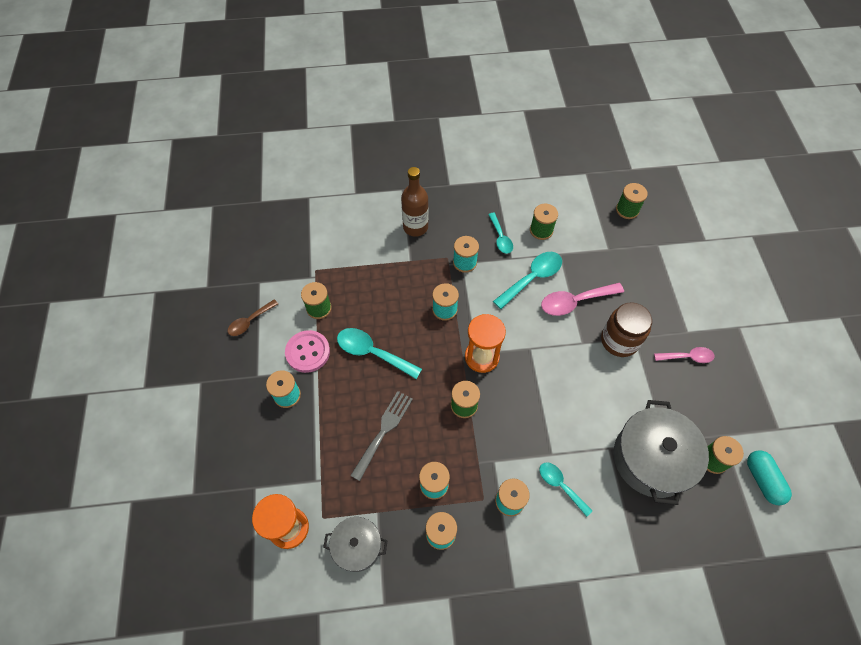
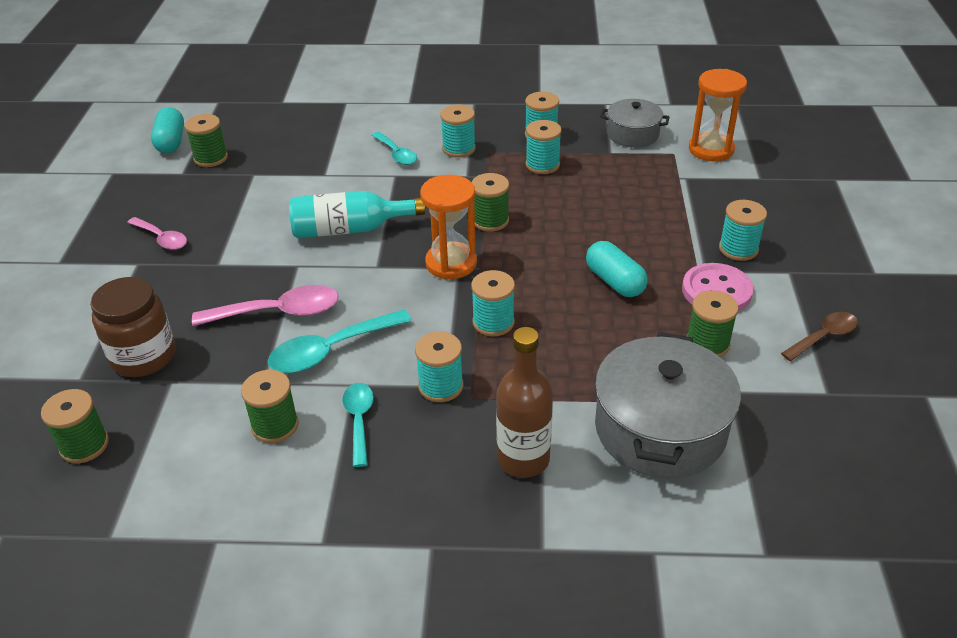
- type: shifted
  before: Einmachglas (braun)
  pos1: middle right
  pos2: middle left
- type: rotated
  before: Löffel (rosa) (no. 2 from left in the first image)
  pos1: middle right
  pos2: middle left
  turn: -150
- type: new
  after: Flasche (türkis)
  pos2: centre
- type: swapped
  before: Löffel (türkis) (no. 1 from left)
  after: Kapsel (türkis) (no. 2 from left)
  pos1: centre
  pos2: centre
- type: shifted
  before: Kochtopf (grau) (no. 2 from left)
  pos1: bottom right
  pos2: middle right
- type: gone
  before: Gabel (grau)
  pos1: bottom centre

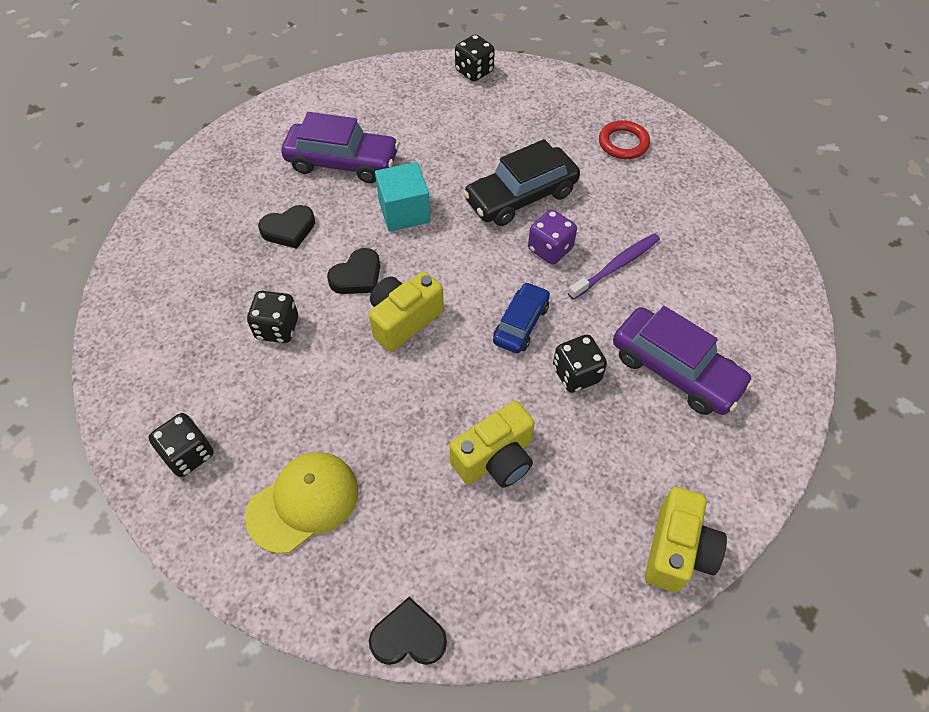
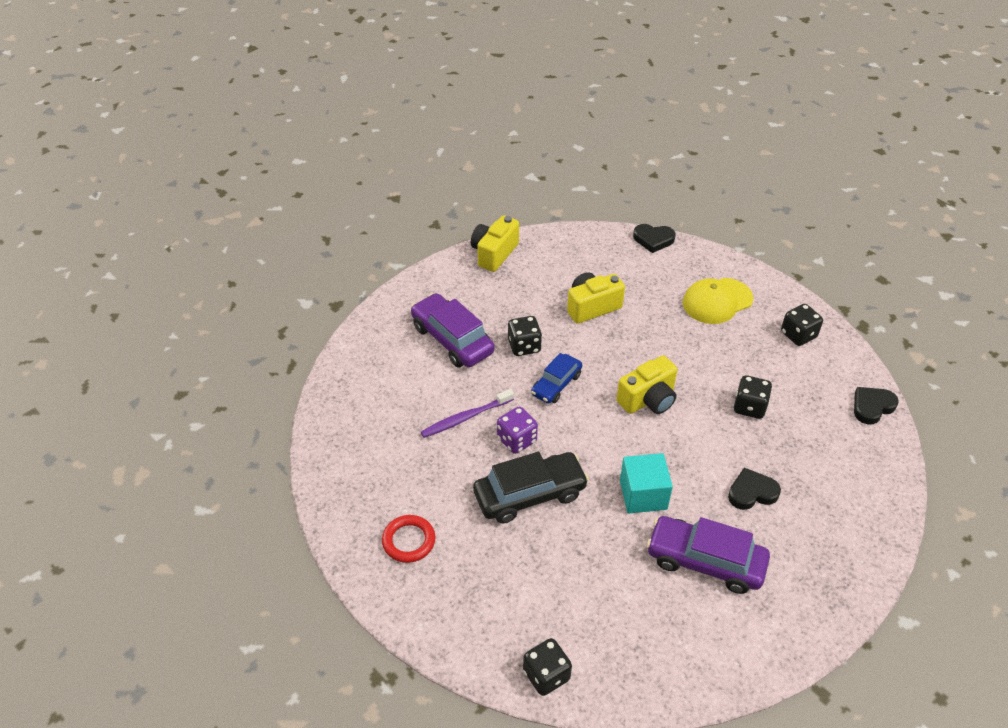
- type: shifted
  before: Herz (schwarz) (no. 2 from left in the first image)
  after: Herz (schwarz) (no. 3 from left)
  pos1: centre
  pos2: middle right

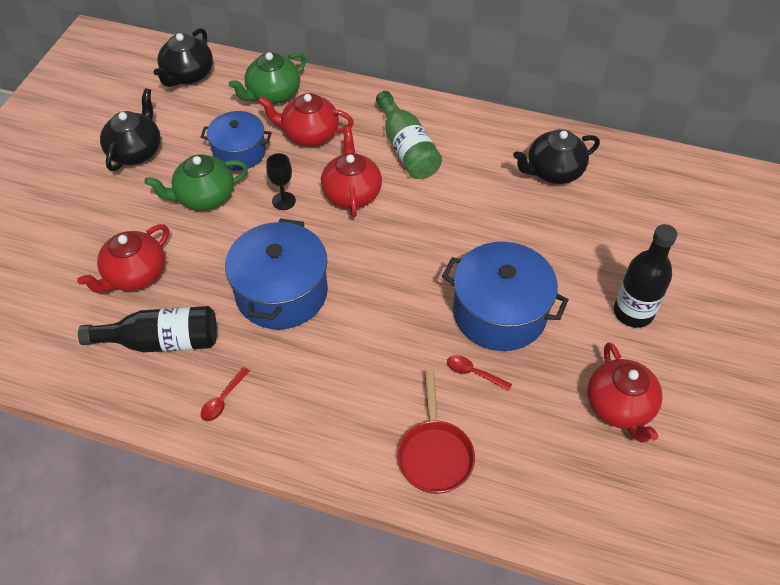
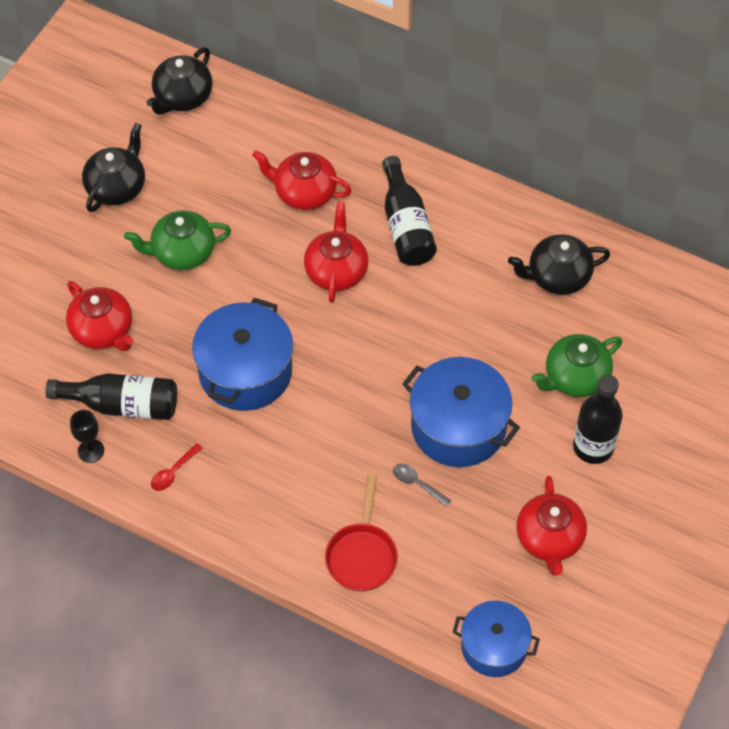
- type: rotated
  before: Teekanne (rot) (no. 1 from left)
  pos1: middle left
  pos2: middle left
  turn: -90
- type: shifted
  before: Kelch (schwarz)
  pos1: top centre
  pos2: middle left
- type: repainted
  before: Flasche (grün)
  after: Flasche (schwarz) (no. 2 from left)
  pos1: top centre
  pos2: top centre
- type: repainted
  before: Löffel (rot) (no. 2 from left)
  after: Löffel (grau)
  pos1: centre
  pos2: centre
- type: shifted
  before: Kochtopf (blau) (no. 1 from left in the first image)
  after: Kochtopf (blau) (no. 3 from left)
  pos1: top left
  pos2: bottom right
- type: shifted
  before: Teekanne (grün) (no. 2 from left)
  pos1: top centre
  pos2: middle right

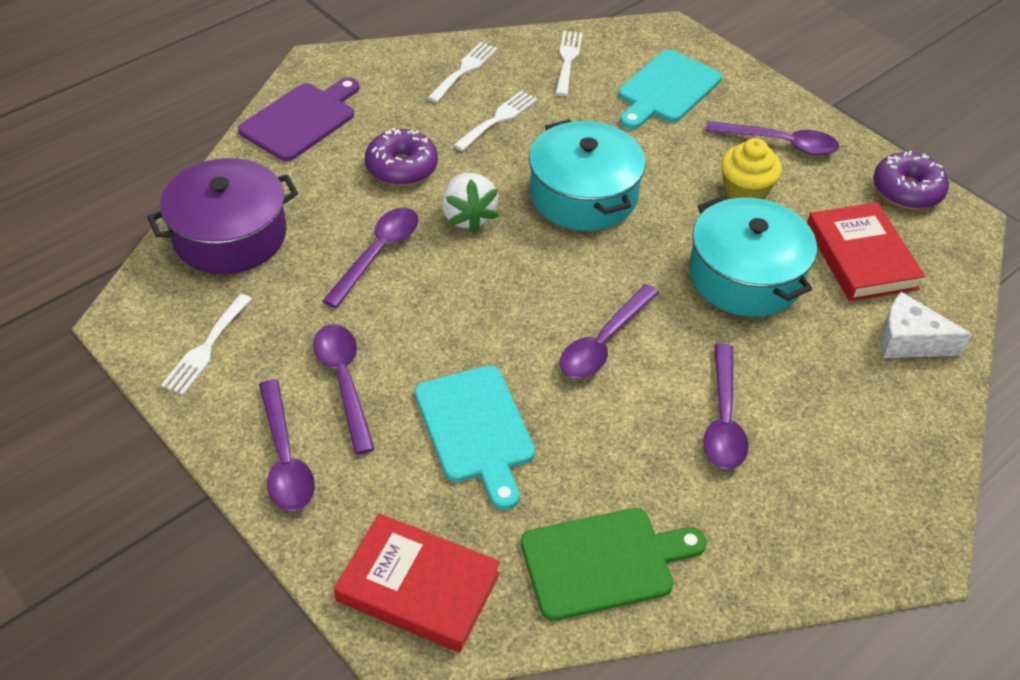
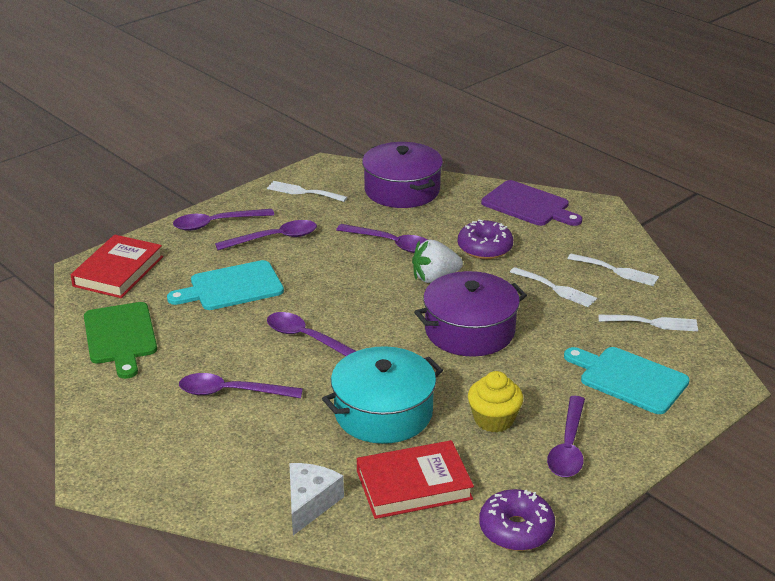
- type: repainted
  before: Kochtopf (türkis) (no. 1 from left)
  after: Kochtopf (lila) (no. 2 from left)
  pos1: top centre
  pos2: centre

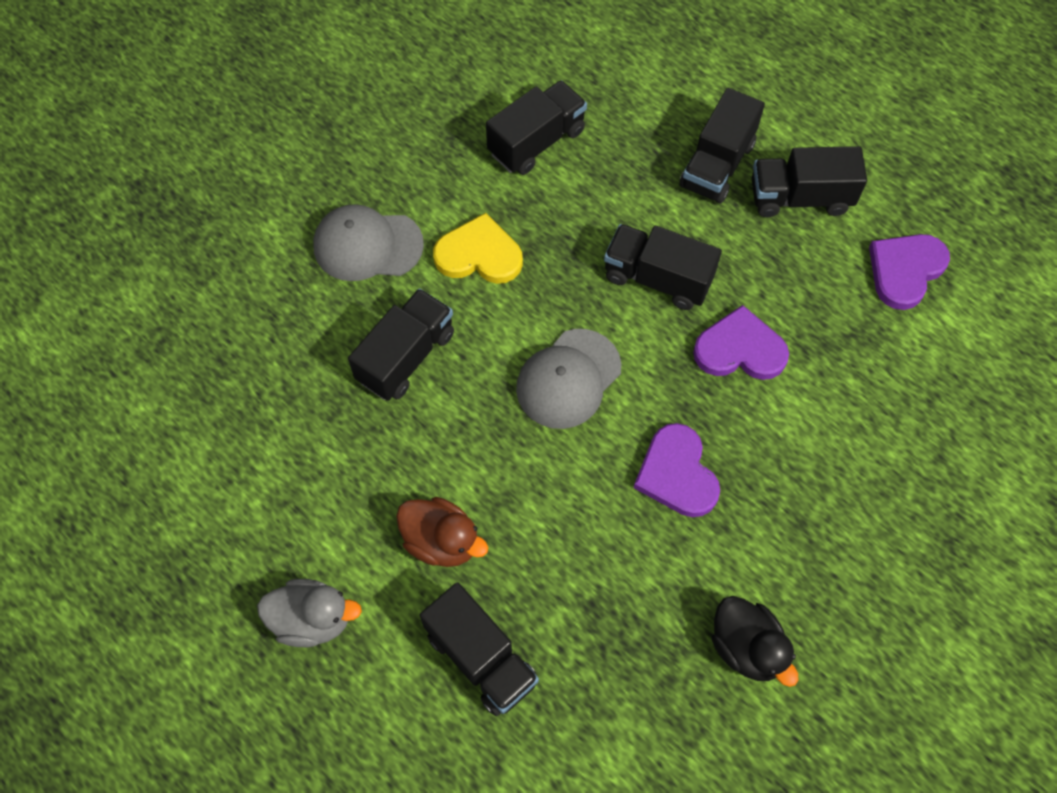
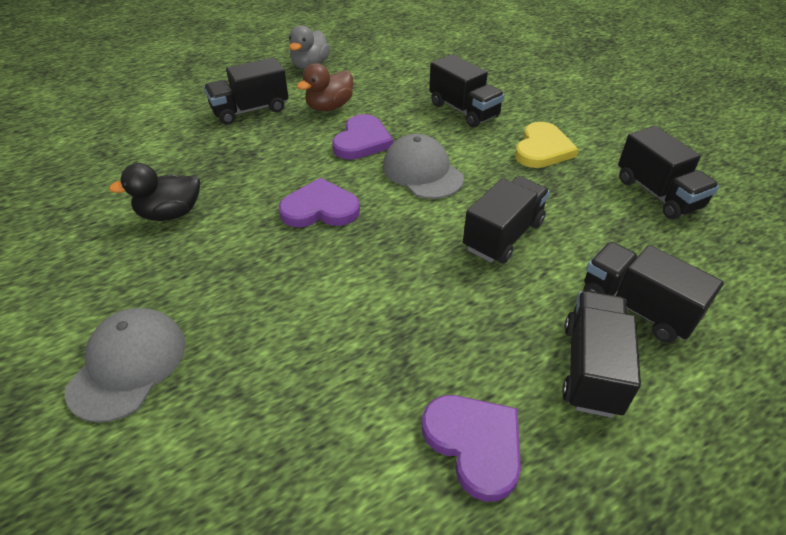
- type: shifted
  before: Kappe (grau) (no. 1 from left)
  pos1: top centre
  pos2: bottom left
- type: shifted
  before: Herz (lila) (no. 2 from left)
  pos1: middle right
  pos2: top centre

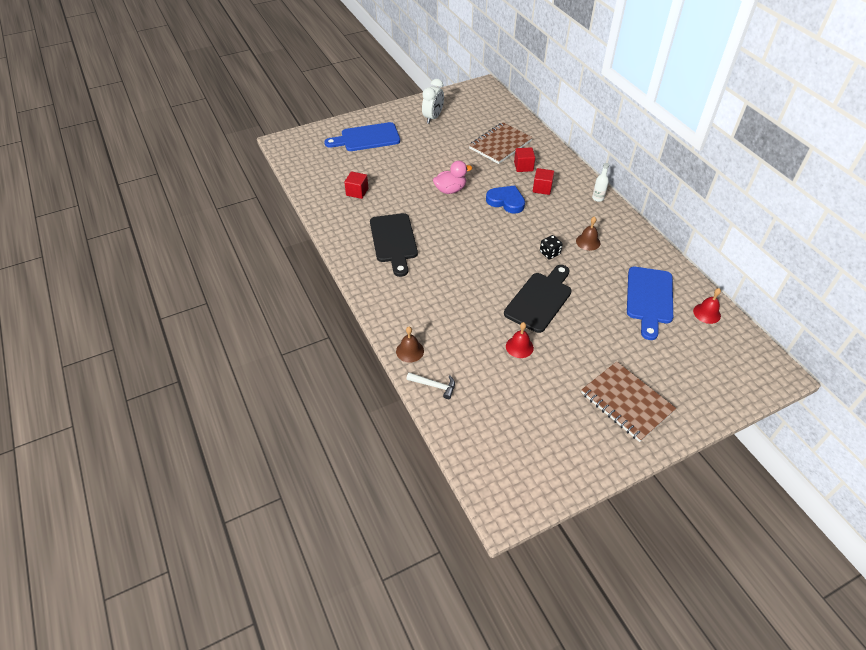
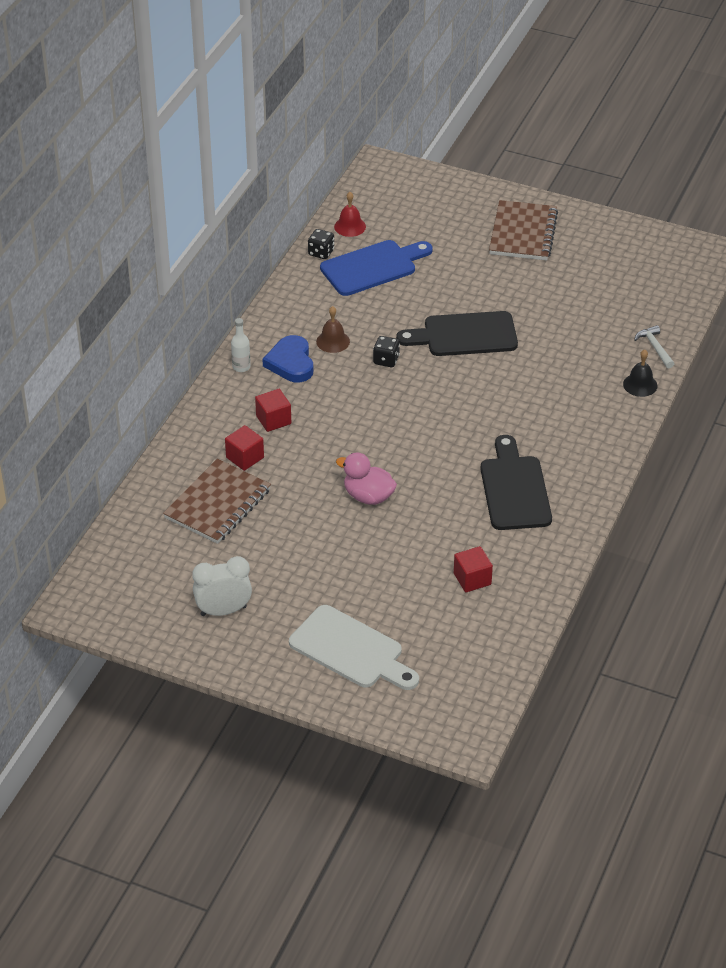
- type: rotated
  before: Notizbuch (braun) (no. 1 from left)
  pos1: top centre
  pos2: middle left
  turn: -60
- type: shifted
  before: Herz (blau)
  pos1: top centre
  pos2: centre
- type: repainted
  before: Schneidebrett (blau) (no. 1 from left)
  after: Schneidebrett (weiß)
  pos1: top centre
  pos2: bottom centre
- type: new
  after: Spielwürfel (schwarz) (no. 1 from left)
  pos2: top centre
- type: rotated
  before: Schneidebrett (schwarz) (no. 1 from left in the first image)
  pos1: centre
  pos2: middle right
  turn: -45
- type: repainted
  before: Glocke (braun) (no. 1 from left)
  after: Glocke (schwarz)
  pos1: centre
  pos2: middle right
- type: gone
  before: Glocke (rot) (no. 1 from left)
  pos1: centre

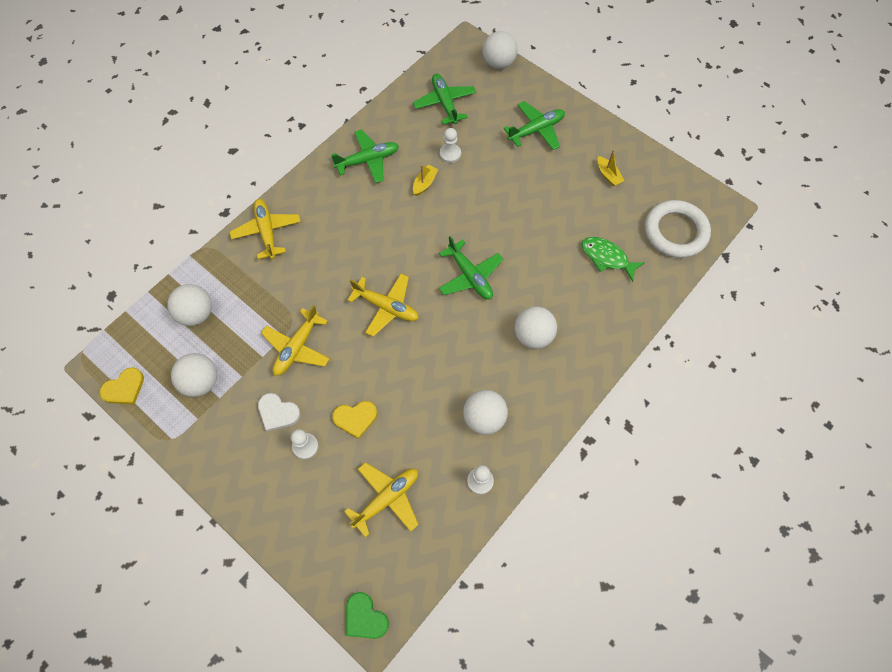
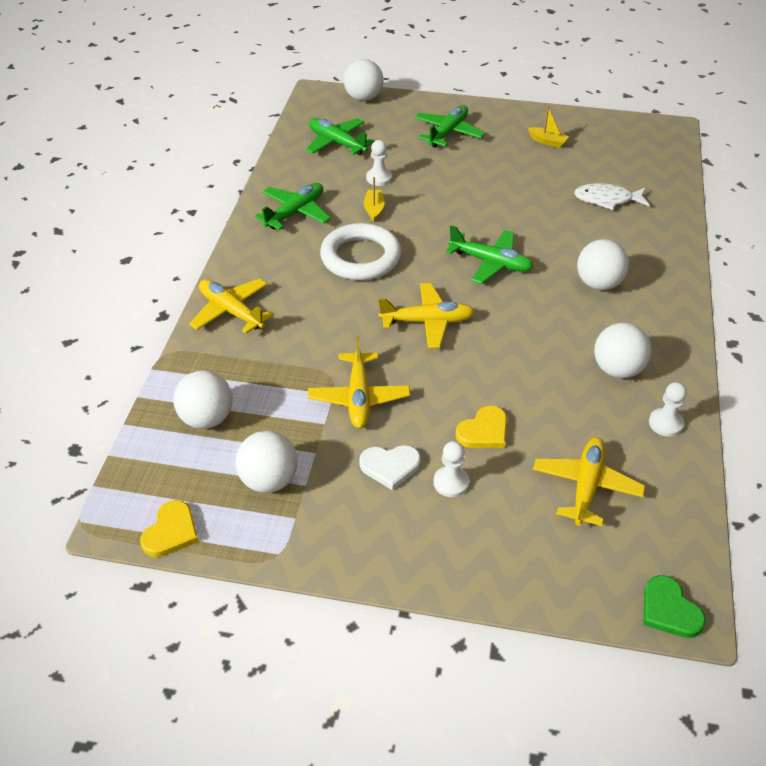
- type: shifted
  before: Ring (weiß)
  pos1: middle right
  pos2: top centre
- type: repainted
  before: Fisch (grün)
  after: Fisch (weiß)
  pos1: middle right
  pos2: top right
- type: rotated
  before: Herz (grün)
  pos1: bottom centre
  pos2: bottom right
  turn: 45

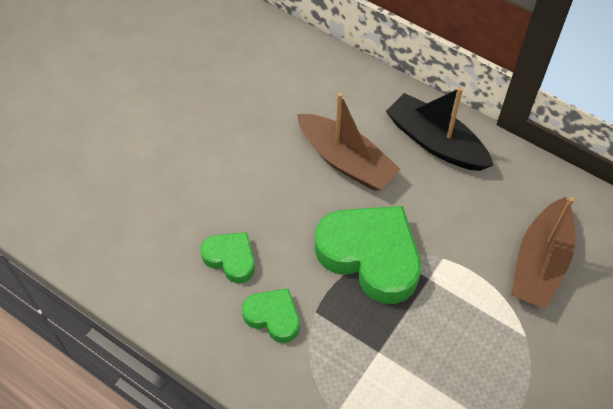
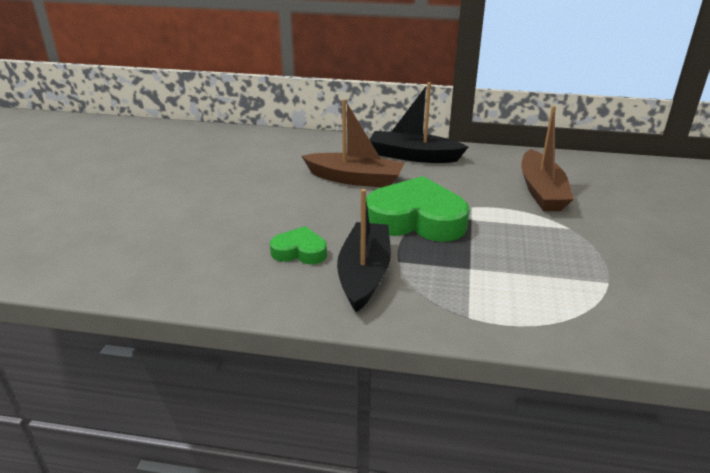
- type: swapped
  before: Herz (grün) (no. 2 from left)
  after: Boot (schwarz) (no. 1 from left)
  pos1: bottom centre
  pos2: centre

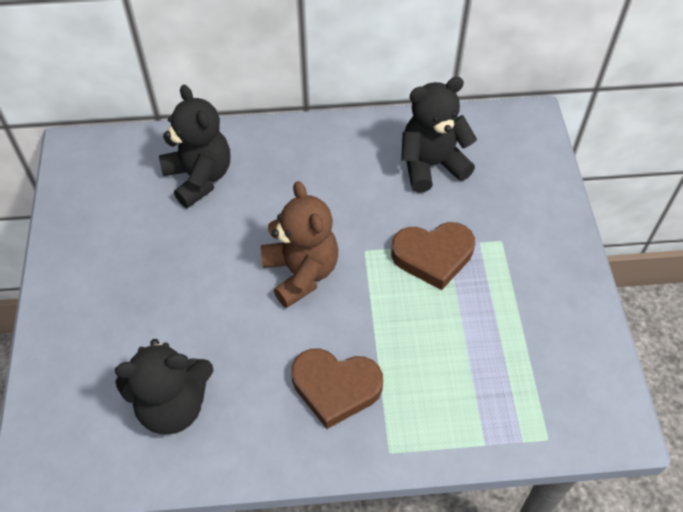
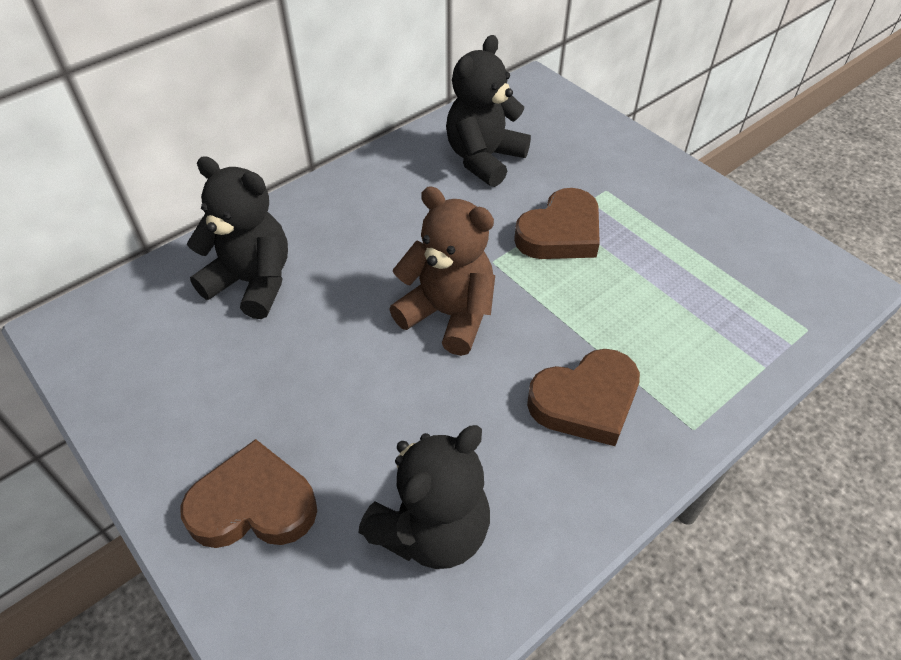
- type: new
  after: Herz (braun) (no. 1 from left)
  pos2: bottom left

